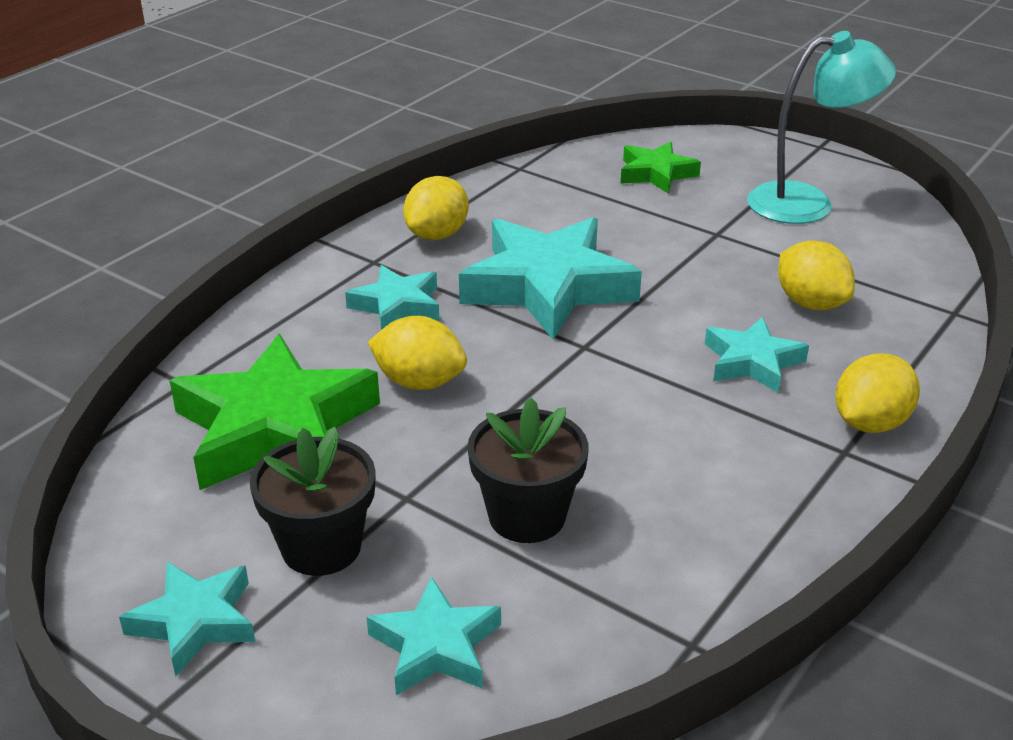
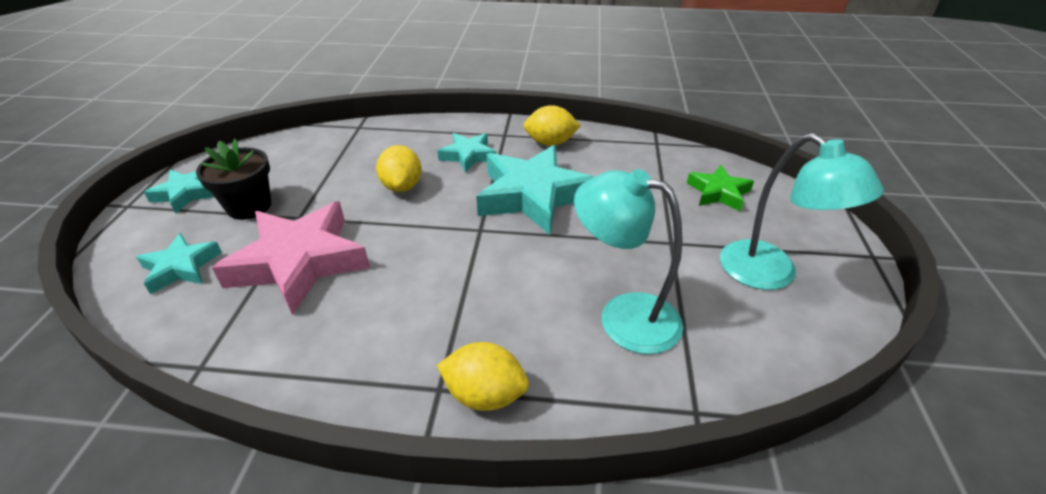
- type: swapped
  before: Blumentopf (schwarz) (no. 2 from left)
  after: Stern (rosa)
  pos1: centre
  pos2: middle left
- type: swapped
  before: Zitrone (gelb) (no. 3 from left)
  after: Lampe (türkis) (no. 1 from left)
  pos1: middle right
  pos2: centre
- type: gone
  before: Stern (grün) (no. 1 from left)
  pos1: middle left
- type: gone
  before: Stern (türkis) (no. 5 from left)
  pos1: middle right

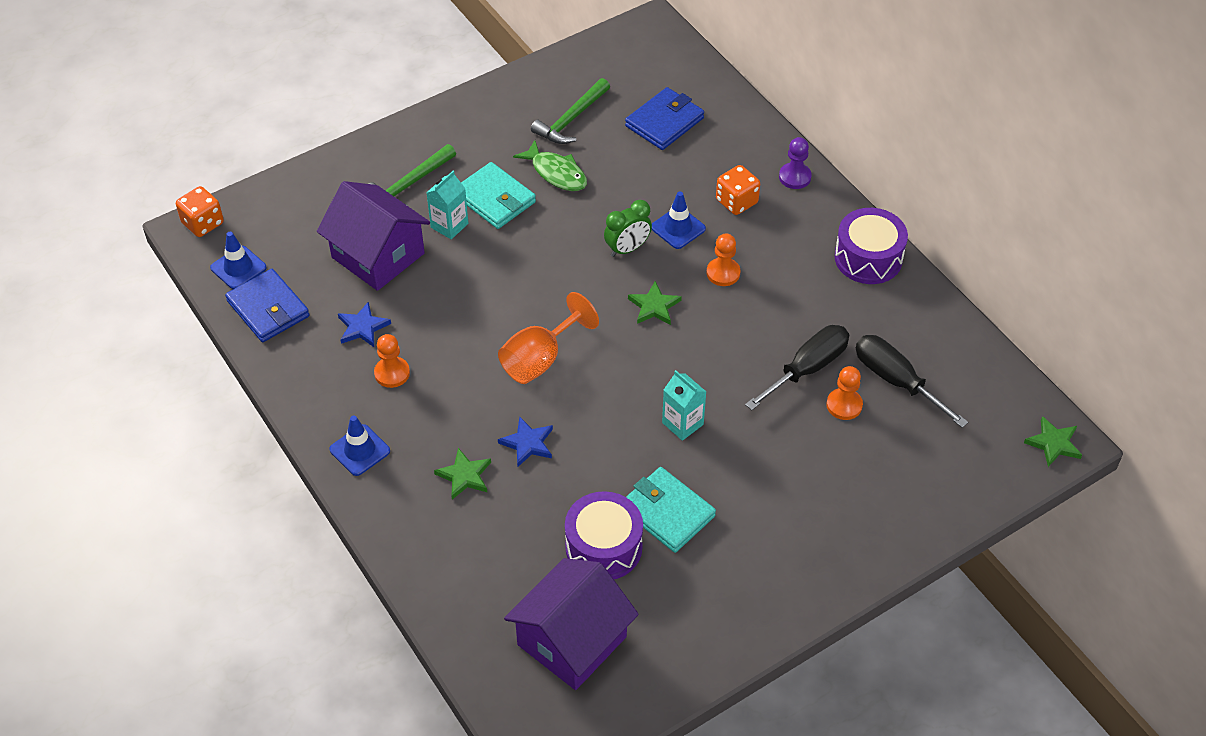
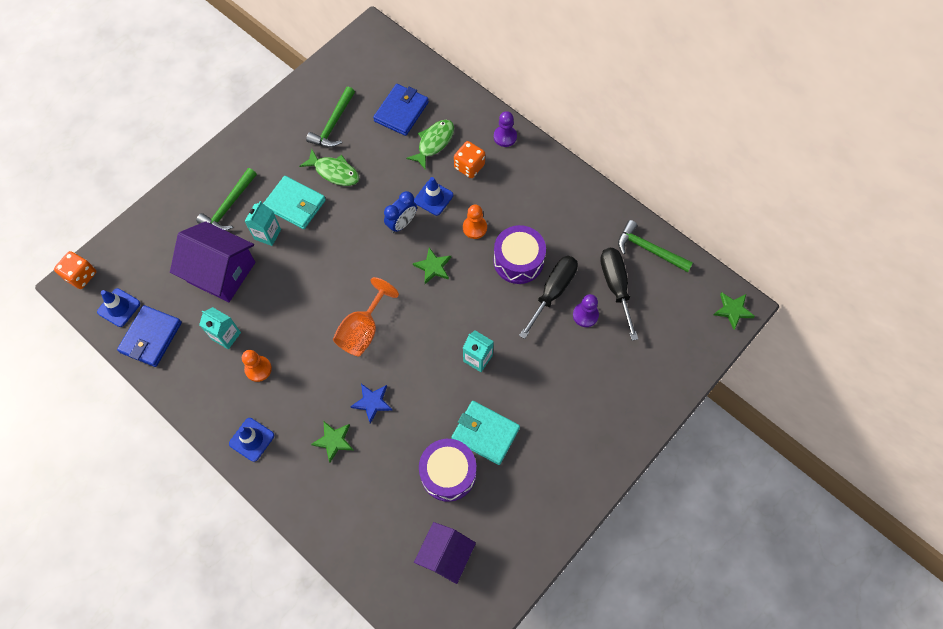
- type: rotated
  before: Geldbörse (blau) (no. 1 from left)
  pos1: middle left
  pos2: middle left
  turn: 75
- type: swapped
  before: Stern (blau) (no. 1 from left)
  after: Getränkekarton (türkis) (no. 1 from left)
  pos1: middle left
  pos2: middle left
- type: repainted
  before: Wecker (grün)
  after: Wecker (blau)
  pos1: top centre
  pos2: centre
- type: new
  after: Fisch (grün) (no. 2 from left)
  pos2: top centre
- type: scaled
  before: Haus (lila) (no. 2 from left)
  pos1: bottom centre
  pos2: bottom centre
  scale: 0.66
- type: shifted
  before: Trommel (lila) (no. 2 from left)
  pos1: middle right
  pos2: centre
- type: repainted
  before: Bauer (orange) (no. 3 from left)
  after: Bauer (lila) (no. 2 from left)
  pos1: middle right
  pos2: centre
- type: rotated
  before: Schraubenzieher (schwarz) (no. 2 from left)
  pos1: middle right
  pos2: centre
  turn: 45
- type: new
  after: Hammer (grün) (no. 3 from left)
  pos2: middle right

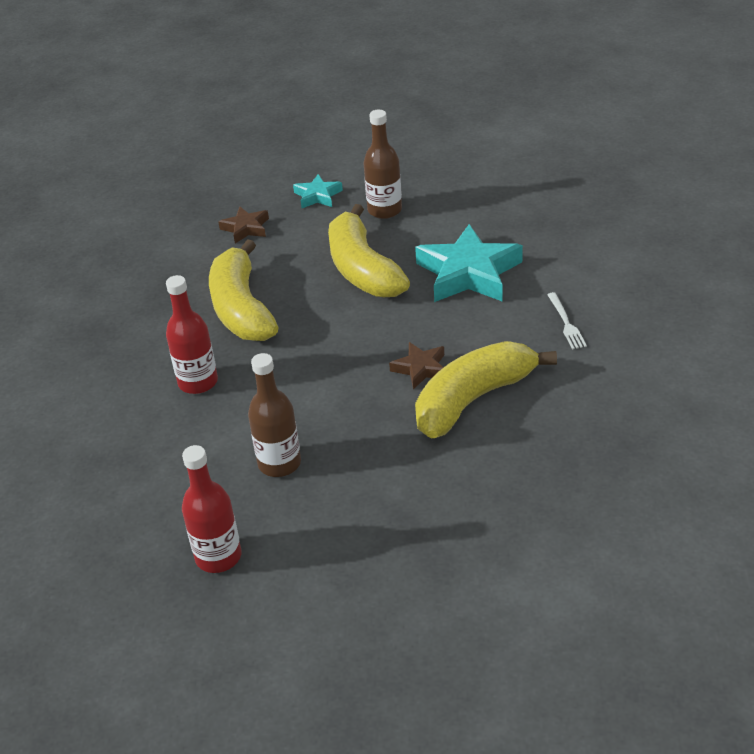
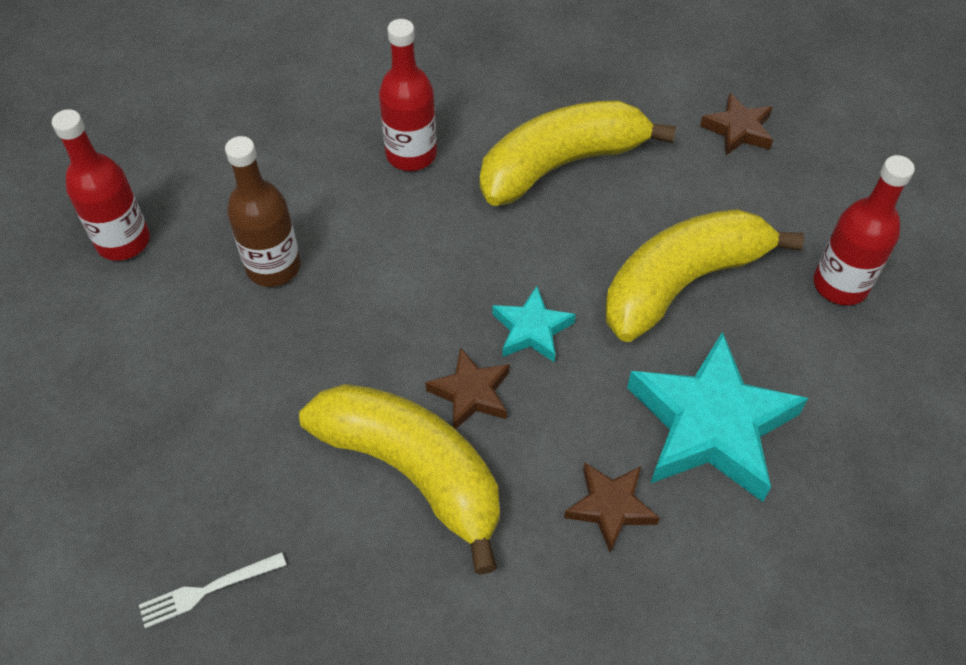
- type: shifted
  before: Gabel (weiß)
  pos1: middle right
  pos2: bottom left
- type: shifted
  before: Stern (türkis) (no. 1 from left)
  pos1: top centre
  pos2: centre
- type: new
  after: Stern (braun) (no. 2 from left)
  pos2: bottom centre
- type: repainted
  before: Flasche (braun) (no. 2 from left)
  after: Flasche (rot) (no. 3 from left)
  pos1: top centre
  pos2: middle right

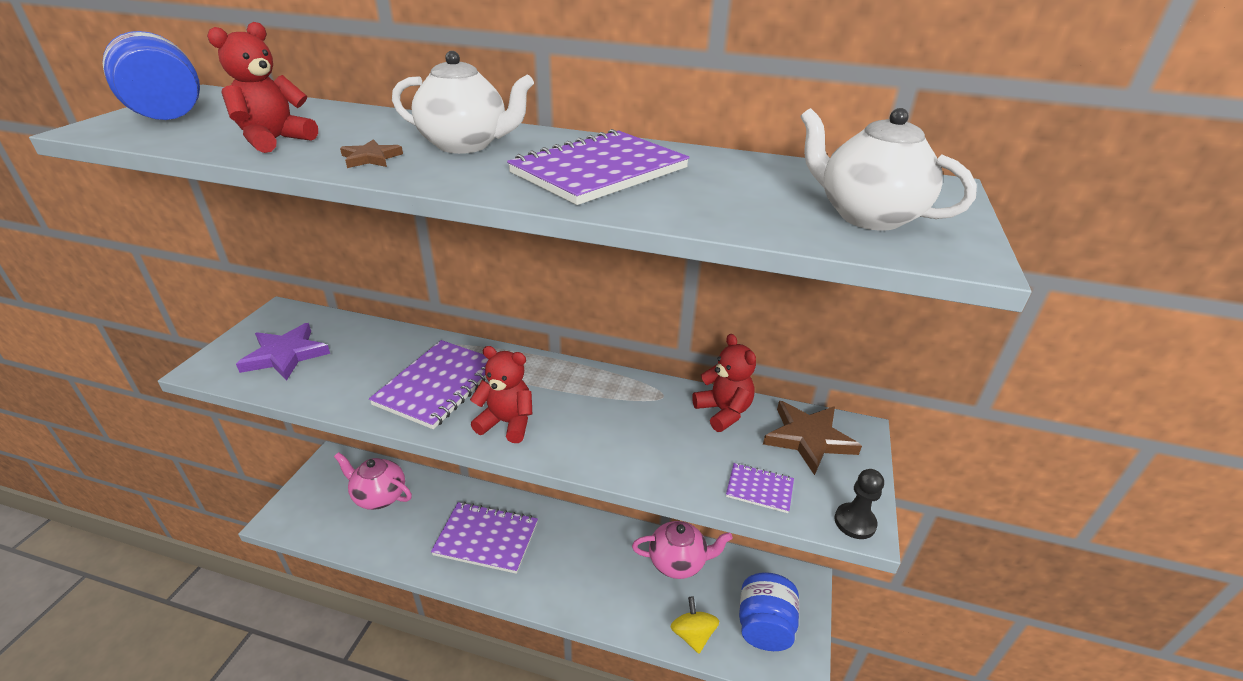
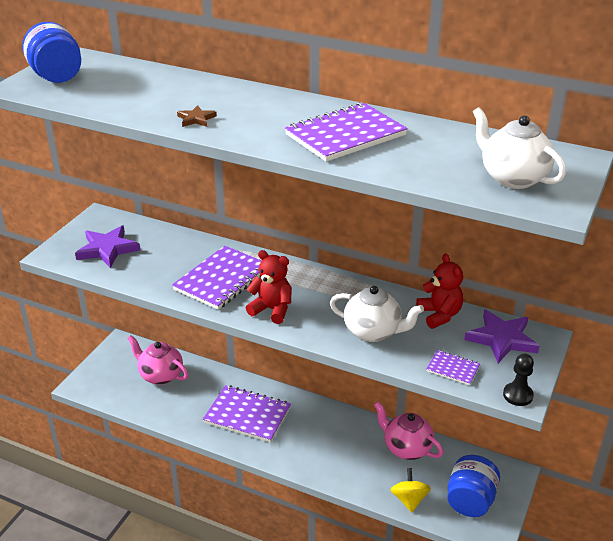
- type: shifted
  before: Teekanne (weiß) (no. 1 from left)
  pos1: top centre
  pos2: centre
- type: rotated
  before: Teekanne (rosa) (no. 2 from left)
  pos1: bottom centre
  pos2: bottom centre
  turn: -150
- type: repainted
  before: Stern (braun) (no. 2 from left)
  after: Stern (lila) (no. 2 from left)
  pos1: centre
  pos2: middle right
- type: gone
  before: Teddybär (rot) (no. 1 from left)
  pos1: top left

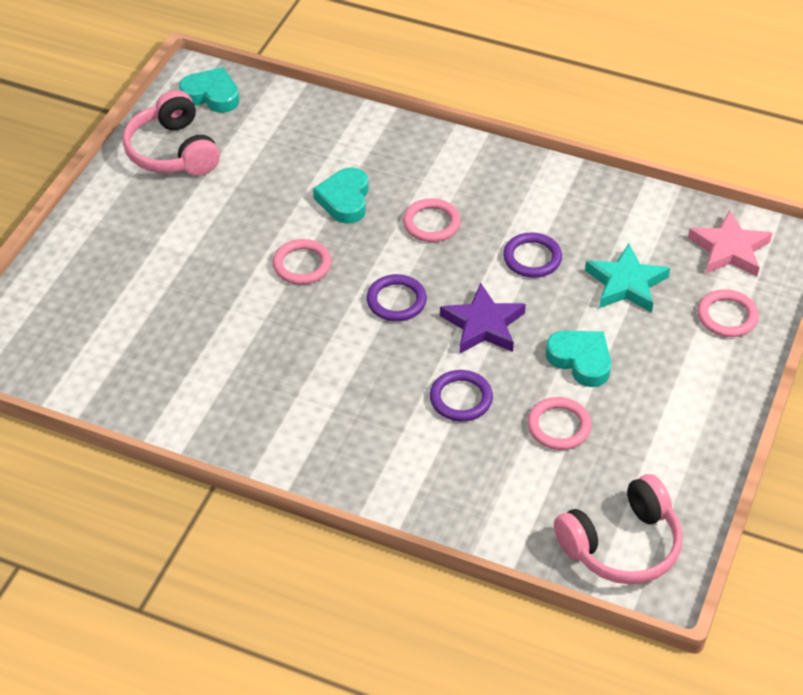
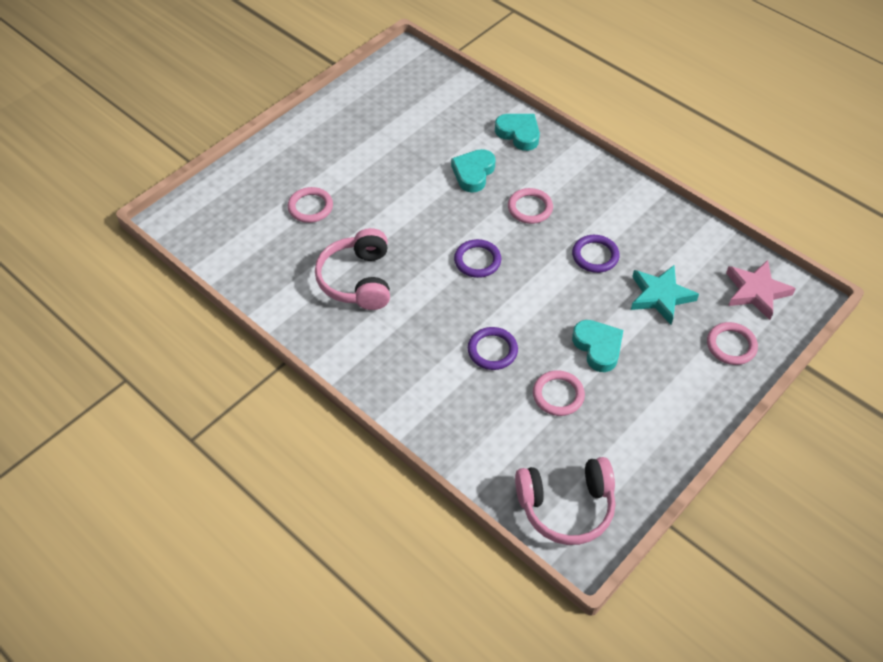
- type: shifted
  before: Ring (rosa) (no. 1 from left)
  pos1: centre
  pos2: top centre
- type: shifted
  before: Kopfhörer (rosa) (no. 1 from left)
  pos1: top left
  pos2: centre
- type: shifted
  before: Herz (türkis) (no. 1 from left in the first image)
  after: Herz (türkis) (no. 2 from left)
  pos1: top left
  pos2: top centre
- type: gone
  before: Stern (lila)
  pos1: centre

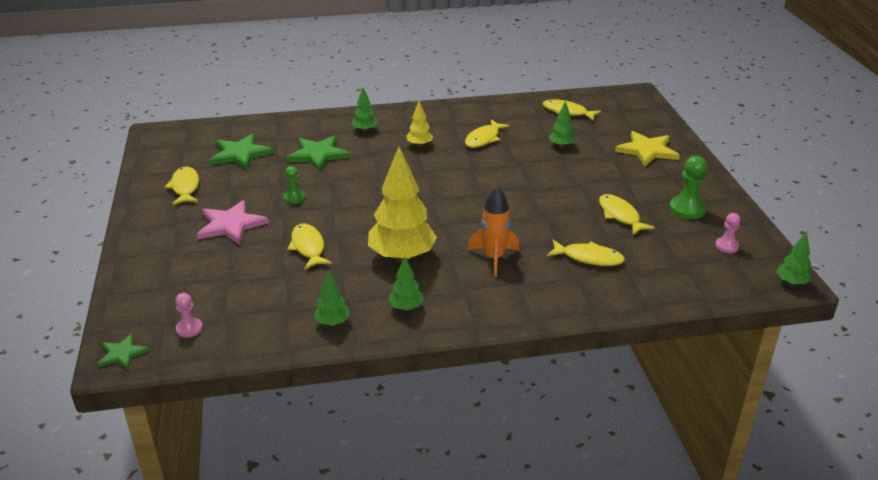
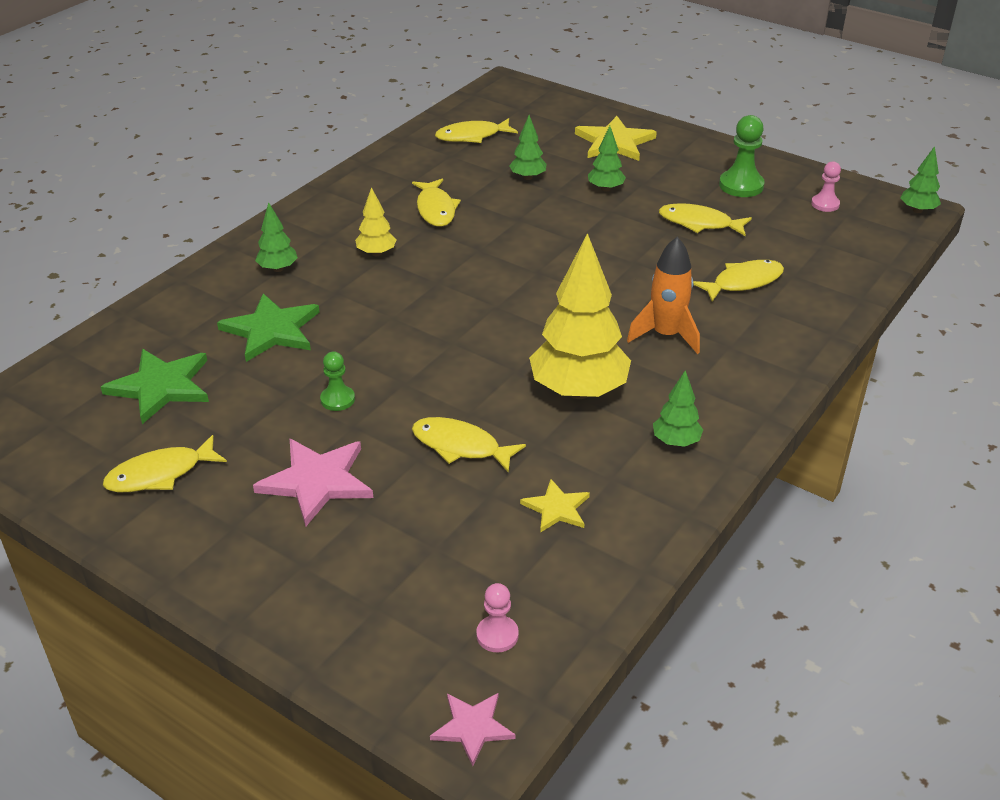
- type: rotated
  before: Fisch (gelb) (no. 1 from left)
  pos1: middle left
  pos2: middle left
  turn: -60
- type: repainted
  before: Stern (grün) (no. 1 from left)
  after: Stern (rosa) (no. 2 from left)
  pos1: bottom left
  pos2: bottom centre
- type: new
  after: Stern (gelb) (no. 1 from left)
  pos2: centre
- type: shifted
  before: Baum (grün) (no. 1 from left in the first image)
  after: Baum (grün) (no. 3 from left)
  pos1: centre
  pos2: top centre

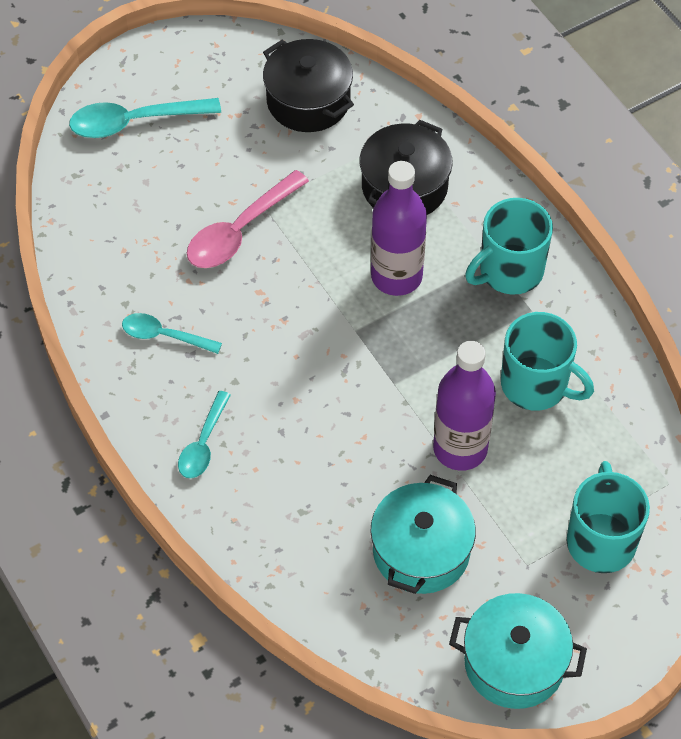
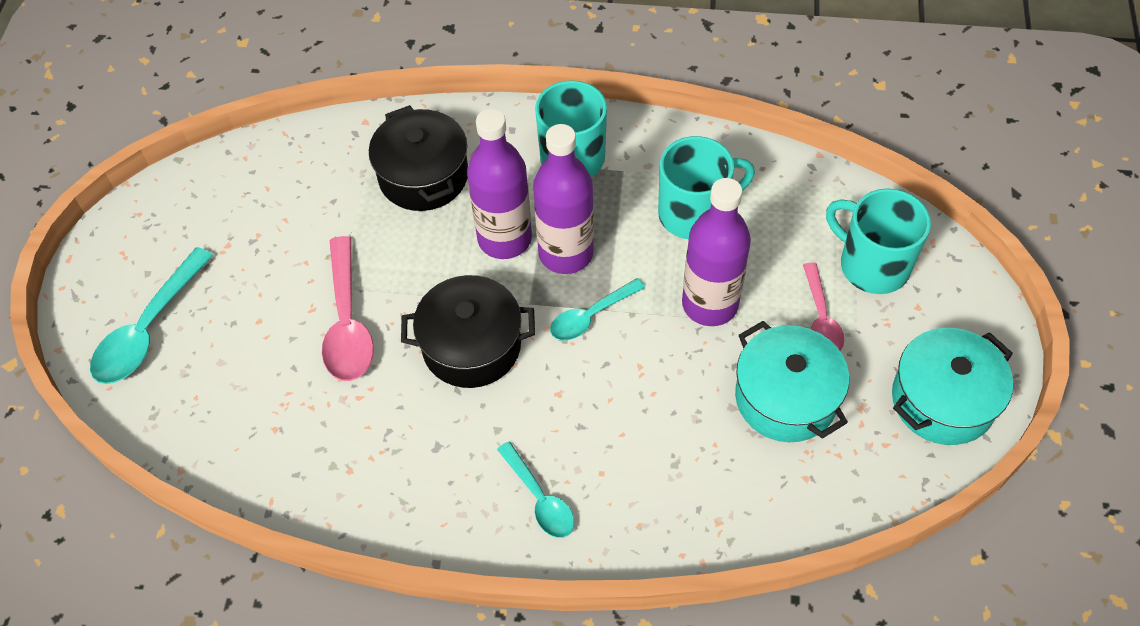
- type: shifted
  before: Kochtopf (schwarz) (no. 1 from left in the first image)
  after: Kochtopf (schwarz) (no. 2 from left)
  pos1: top centre
  pos2: centre
- type: new
  after: Flasche (lila) (no. 2 from left)
  pos2: top centre
- type: shifted
  before: Löffel (türkis) (no. 2 from left in the first image)
  after: Löffel (türkis) (no. 3 from left)
  pos1: middle left
  pos2: centre
- type: new
  after: Löffel (rosa) (no. 2 from left)
  pos2: middle right

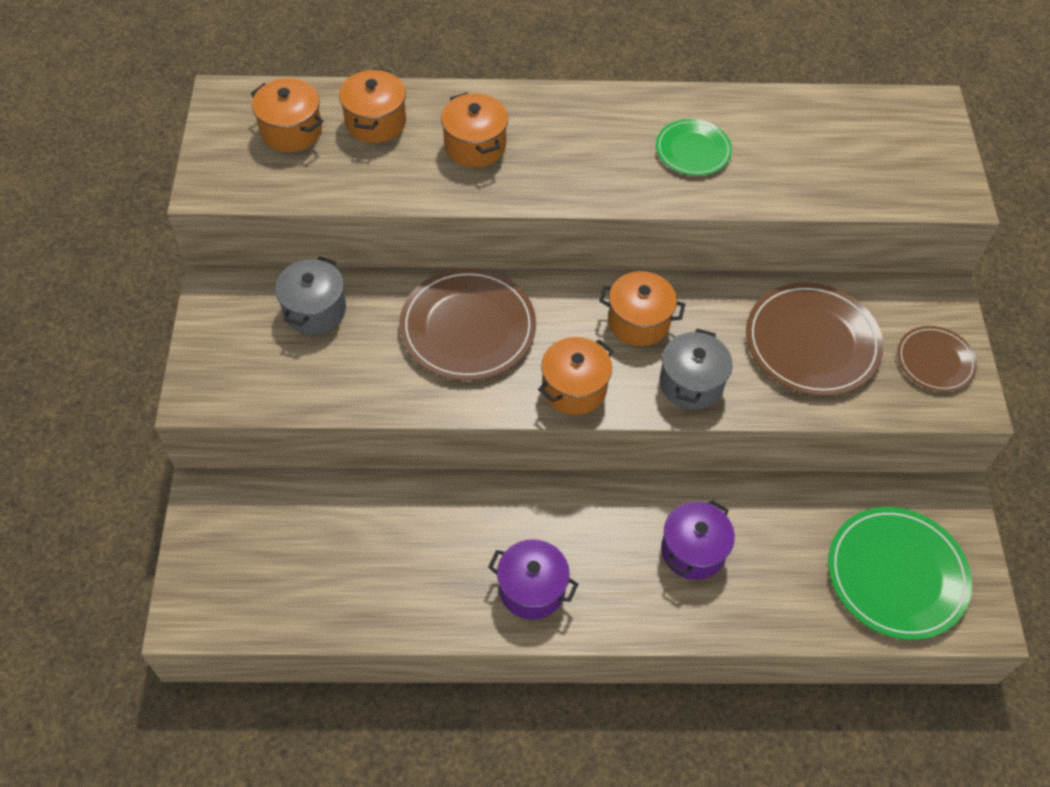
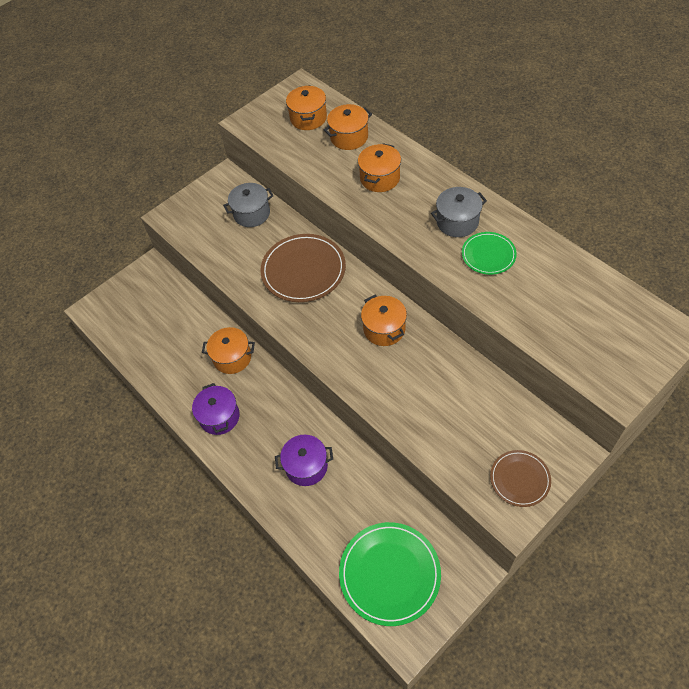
- type: shifted
  before: Kochtopf (orange) (no. 4 from left in the first image)
  after: Kochtopf (orange) (no. 1 from left)
  pos1: centre
  pos2: middle left
- type: shifted
  before: Kochtopf (grau) (no. 2 from left)
  pos1: centre
  pos2: top centre
- type: gone
  before: Teller (braun) (no. 2 from left)
  pos1: middle right

